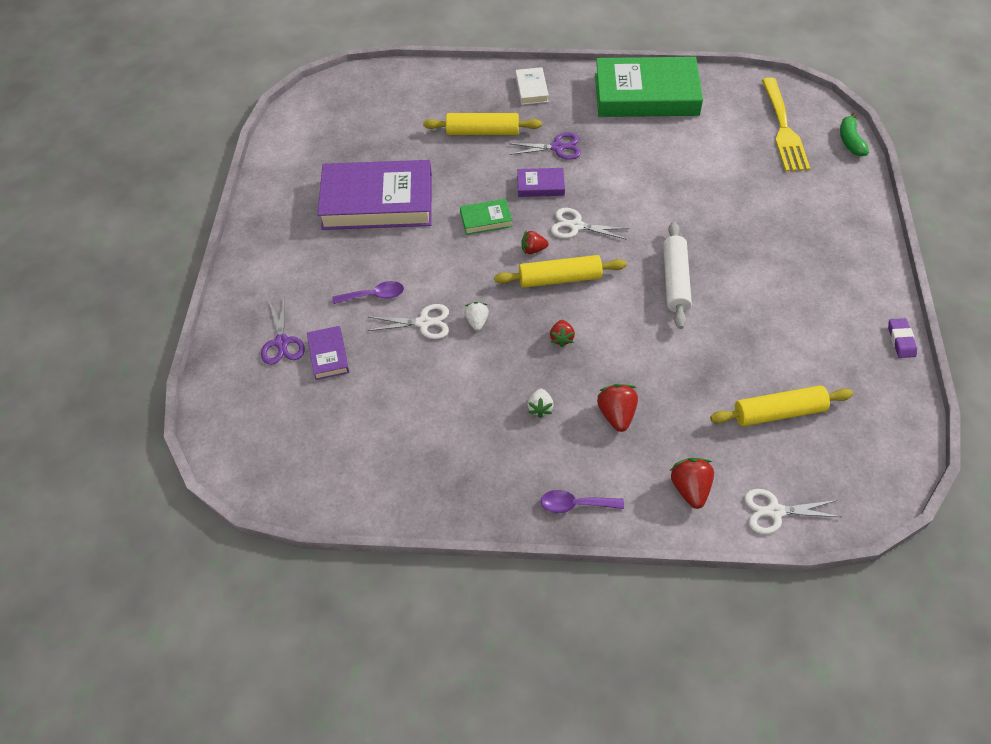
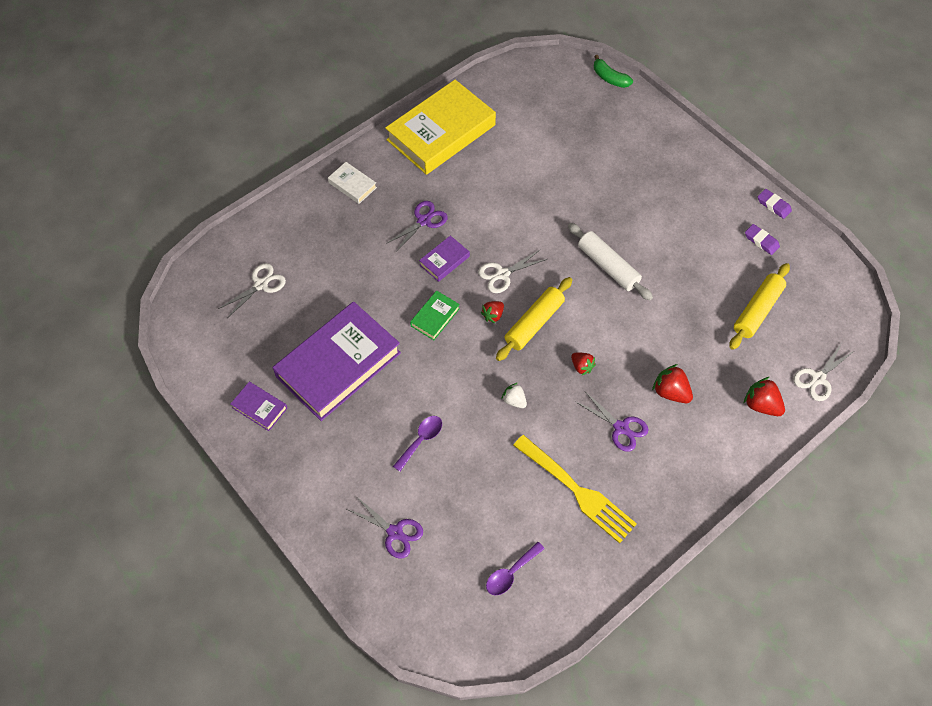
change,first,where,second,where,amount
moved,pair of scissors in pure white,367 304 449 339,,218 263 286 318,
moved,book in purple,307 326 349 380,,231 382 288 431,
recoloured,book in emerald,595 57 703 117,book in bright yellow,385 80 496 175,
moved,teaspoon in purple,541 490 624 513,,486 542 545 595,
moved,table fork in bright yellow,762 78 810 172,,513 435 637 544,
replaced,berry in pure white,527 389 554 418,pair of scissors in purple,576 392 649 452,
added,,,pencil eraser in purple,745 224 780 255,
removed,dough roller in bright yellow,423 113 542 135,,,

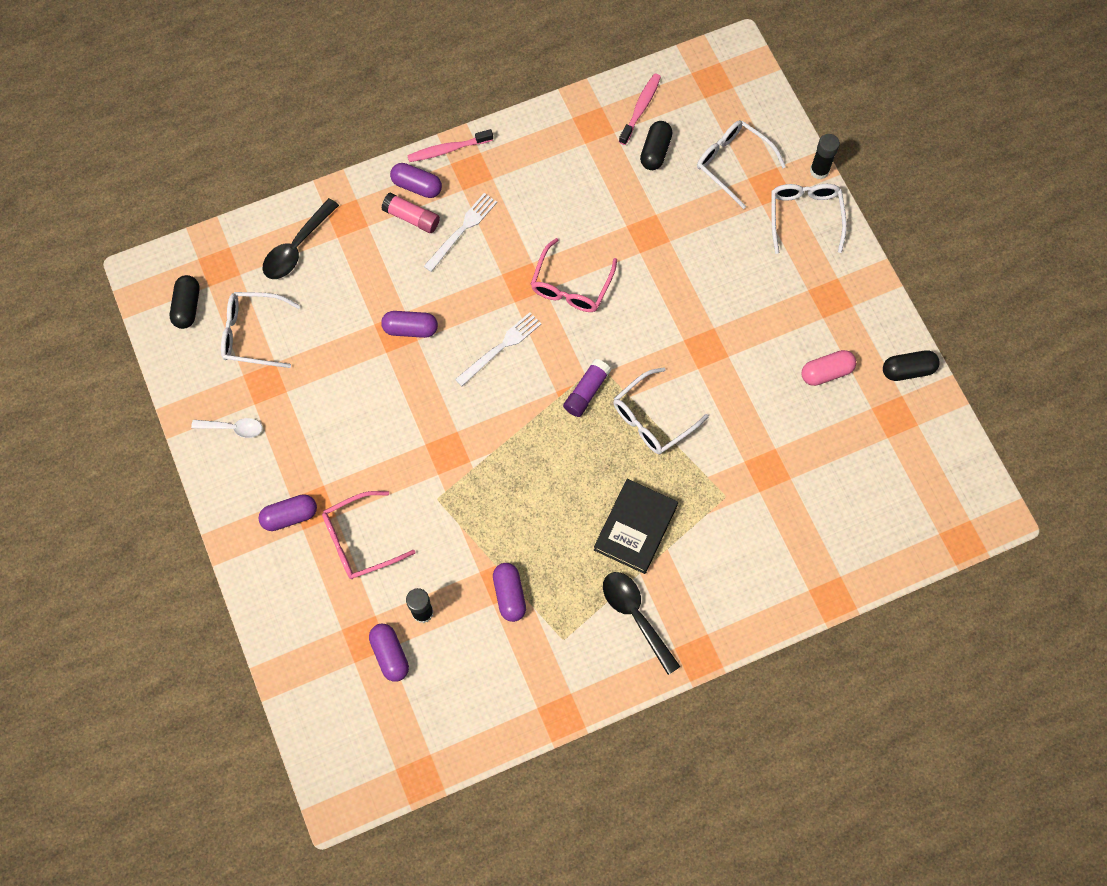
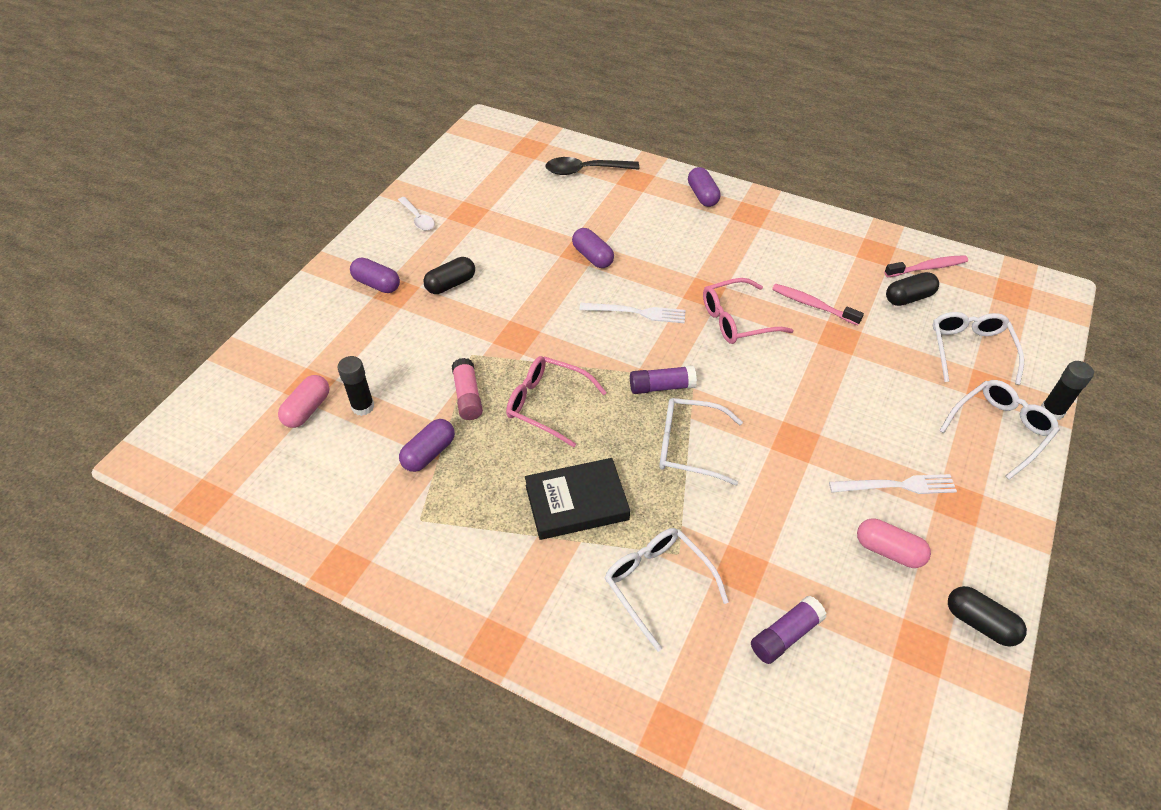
change,first,where,second,where,amount
recoloured,pill in purple,369 624 409 682,pill in pink,278 375 329 428,
moved,pill in jet-black,170 275 200 329,,423 257 475 294,
moved,glue stick in pink,381 193 440 233,,452 358 483 420,
moved,spectacles in pink,322 491 415 579,,506 356 607 447,
moved,spectacles in pure white,221 292 300 368,,605 528 729 652,
added,,,glue stick in purple,751 596 827 664,
moved,tooth brush in pink,407 129 493 162,,772 284 864 325,
moved,table fork in pure white,424 193 497 272,,829 474 957 494,
removed,teaspoon in jet-black,603 572 681 675,,,

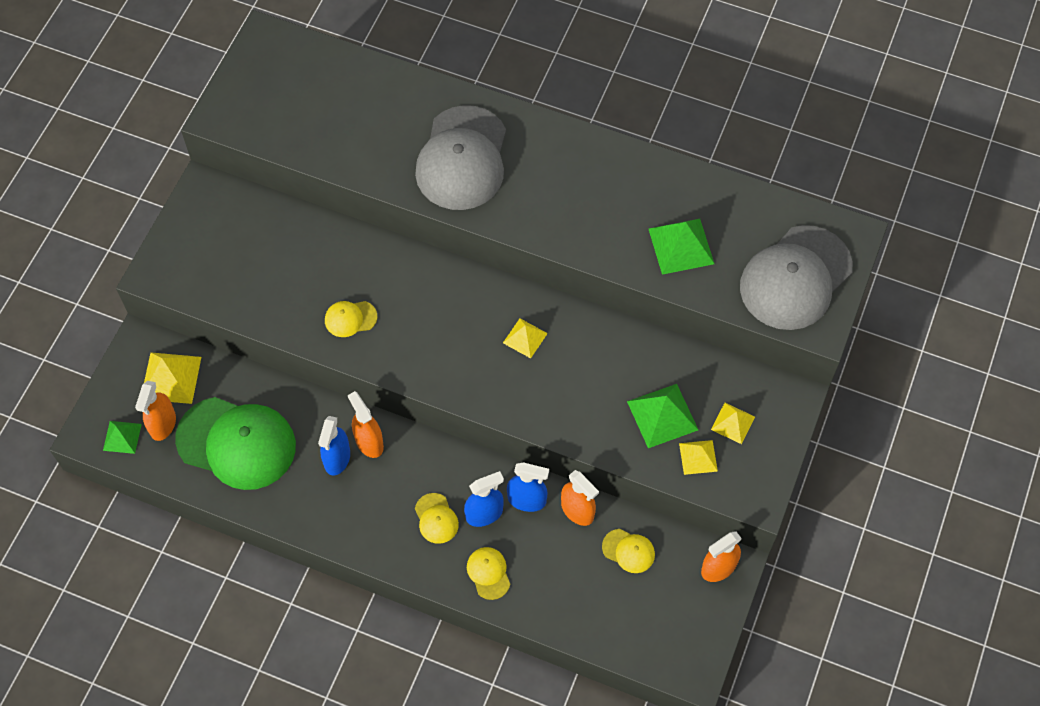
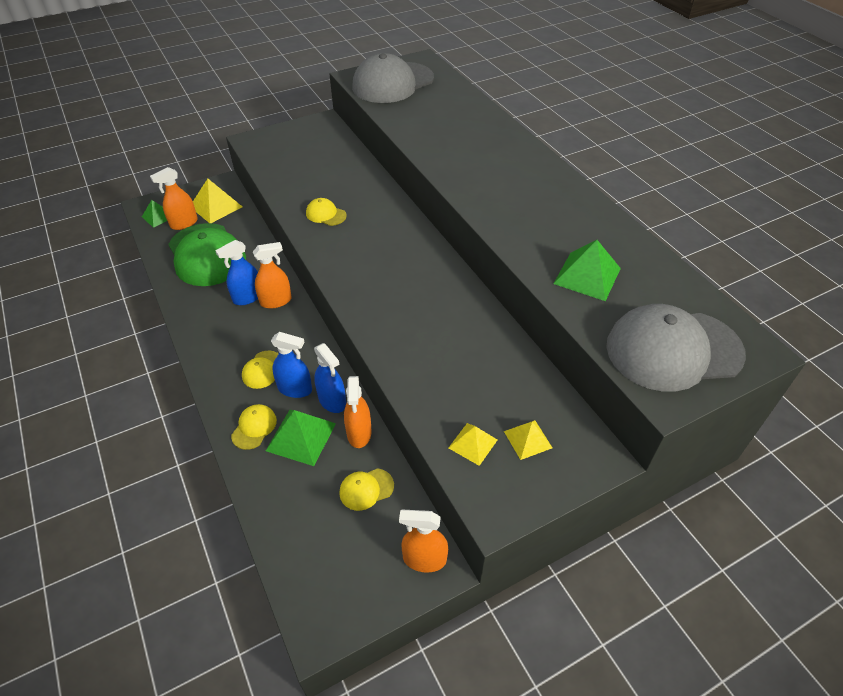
change,first,where,second,where,amount
turned,sprayer in orange-coloured,348 391 384 458,,253 242 292 309,60 degrees clockwise
moved,pyramid shape in emerald,627 384 698 448,,266 410 336 466,
turned,baseball cap in bright yellow,602 529 655 573,,339 468 394 511,90 degrees clockwise
moved,baseball cap in gray,415 105 506 210,,352 53 434 103,
removed,pyramid shape in bright yellow,503 319 548 358,,,

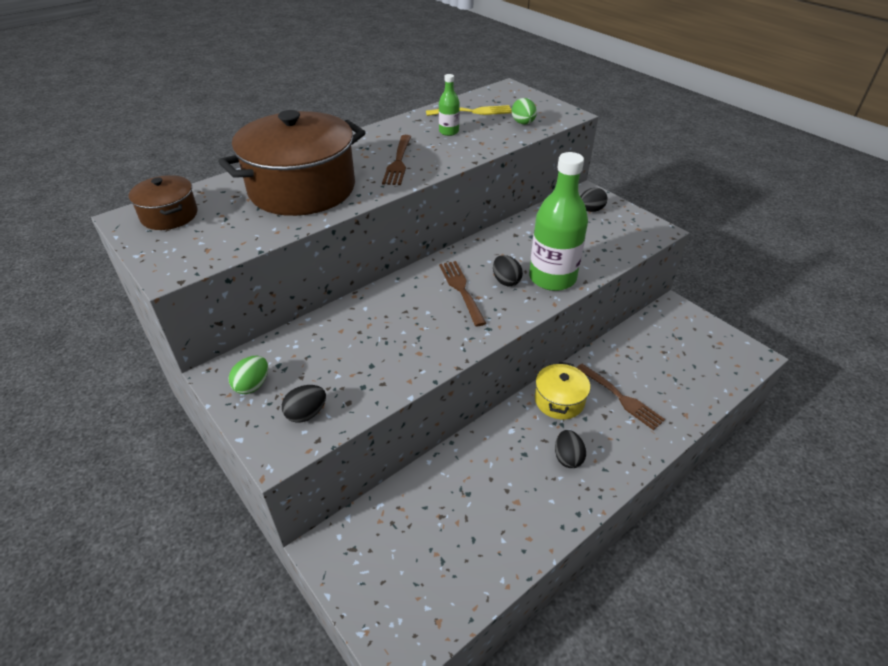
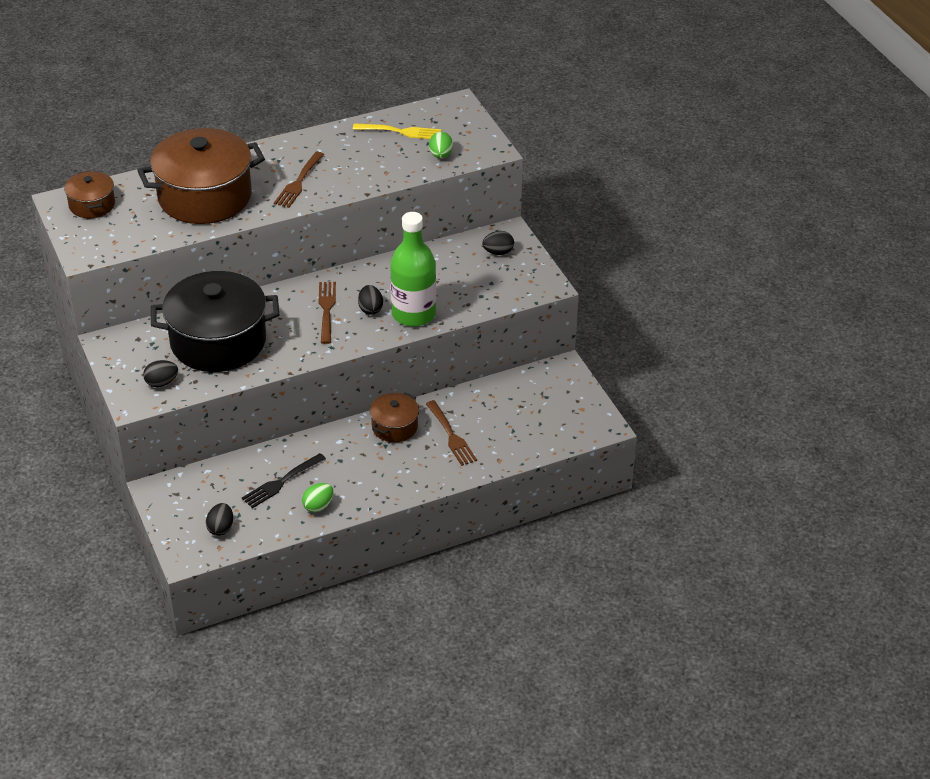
change,first,where,second,where,amount
added,,,pot in jet-black,151 271 279 372,
moved,egg shape in jet-black,555 430 586 468,,206 503 233 536,
added,,,table fork in jet-black,242 453 326 508,
moved,egg shape in emerald,229 356 268 394,,302 483 334 512,
recoloured,pot in bright yellow,535 362 590 419,pot in brown,370 392 419 442,
removed,drink bottle in emerald,439 74 460 136,,,

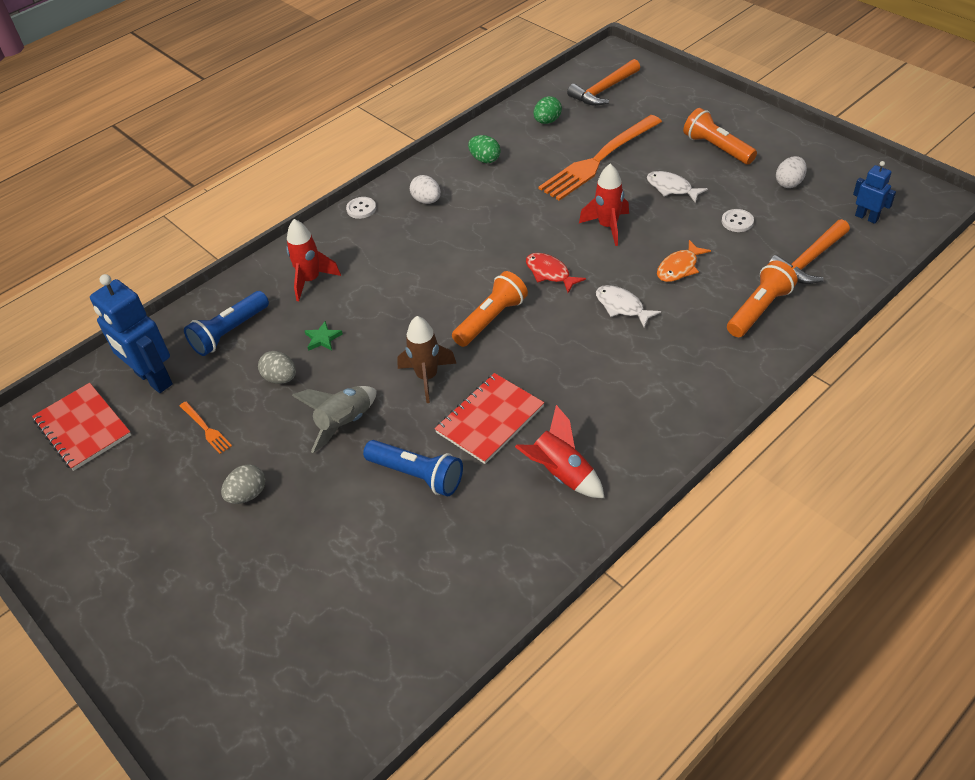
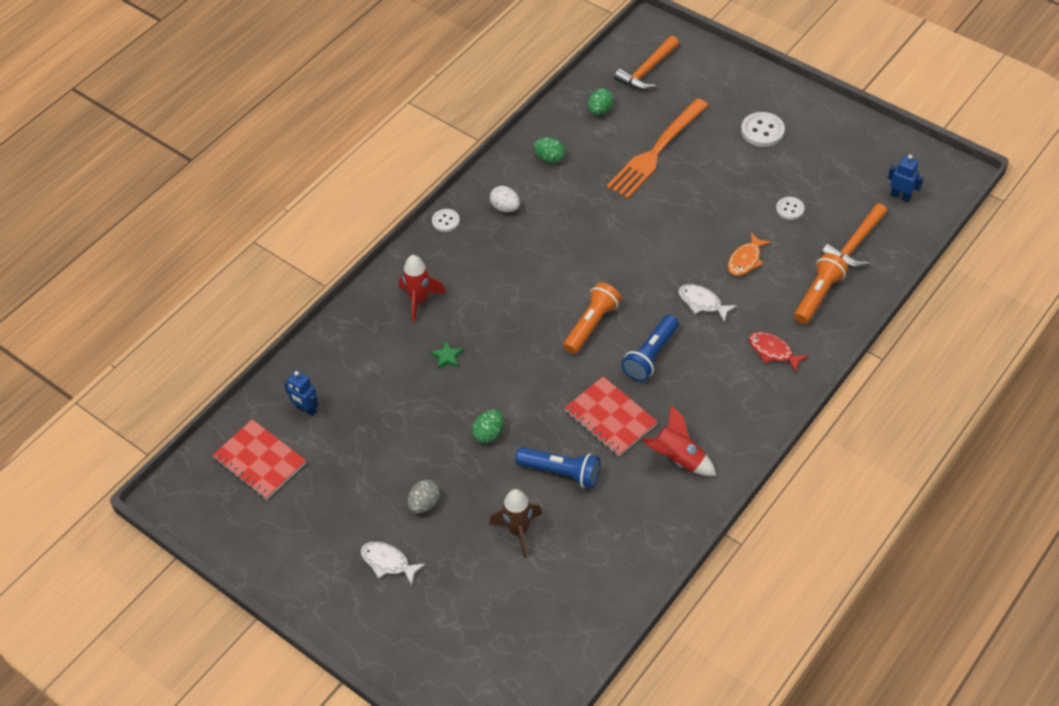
change,first,where,second,where,amount
resized,robot in blue,90 274 173 393,,284 371 318 416,x0.53
moved,toy fish in pure white,647 171 708 203,,361 542 426 585,
replaced,rocket in gray,292 386 377 453,egg shape in emerald,472 410 504 443,
moved,rocket in brown,397 316 457 403,,489 489 542 558,
turned,notepad in red,435 373 544 464,,565 377 658 457,75 degrees counterclockwise
moved,flashlight in blue,184 291 269 356,,621 315 679 382,
replaced,flashlight in orange-coloured,683 108 757 164,sewing button in pure white,741 112 785 147,
moved,toy fish in red,526 253 586 293,,749 332 809 372,
removed,table fork in orange-coloured,180 401 232 454,,,
removed,egg shape in gray,258 351 296 384,,,
removed,rocket in red,579 164 629 246,,,
removed,egg shape in pure white,776 156 807 188,,,

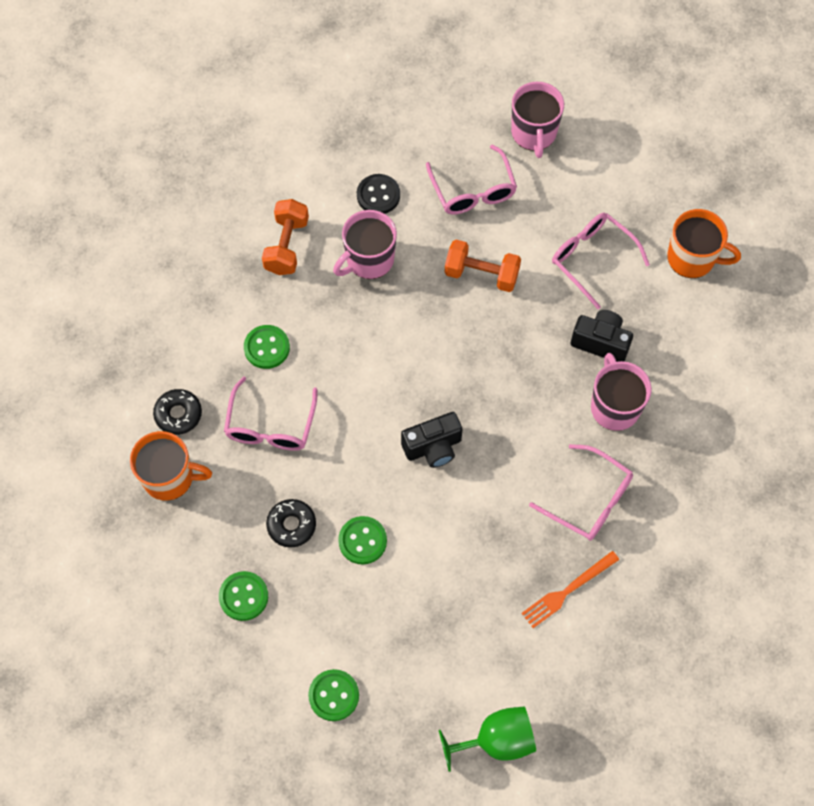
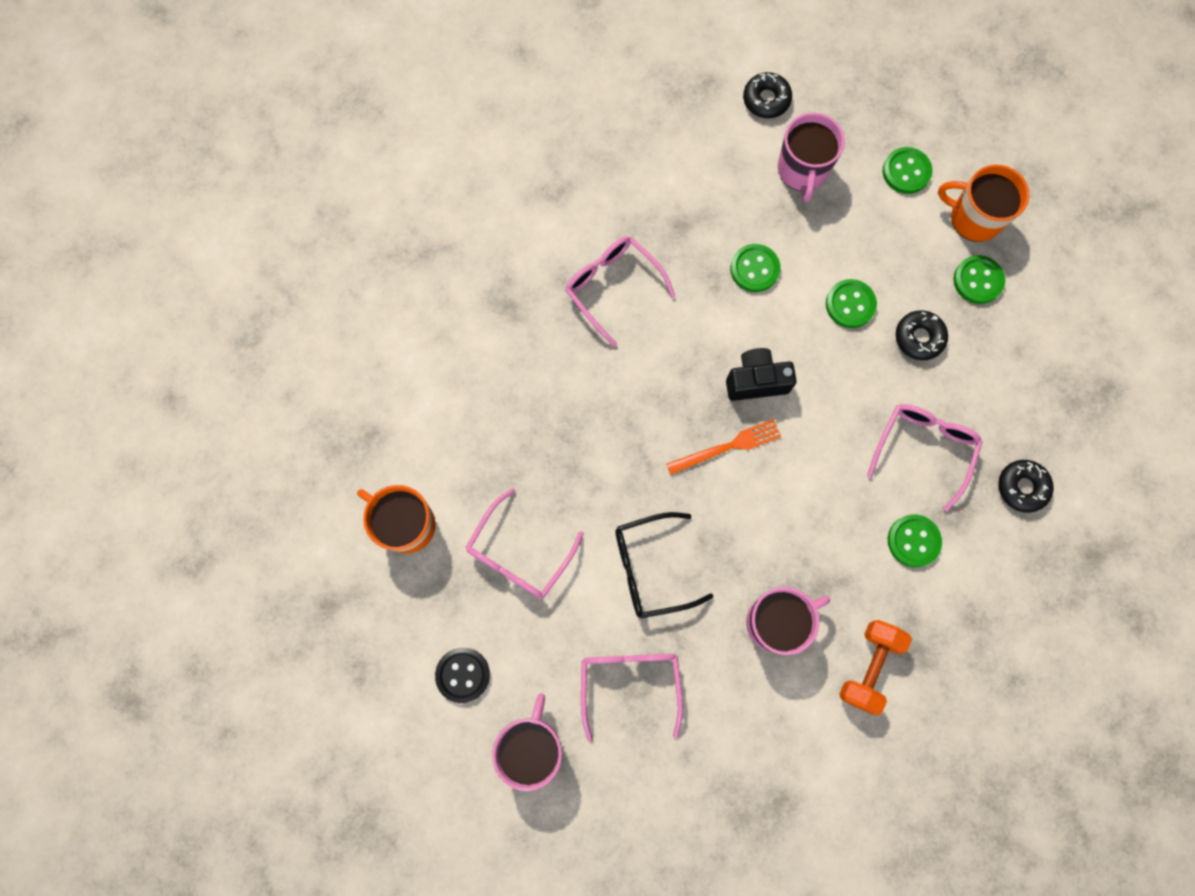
change,first,where,second,where,amount
moved,sewing button in jet-black,357 174 400 214,,435 648 490 703,
turned,spectacles in pink,552 213 650 309,,466 488 584 599,60 degrees clockwise
replaced,dumbbell in orange-coloured,445 240 521 292,spectacles in jet-black,615 512 714 618,
moved,table fork in orange-coloured,521 551 619 628,,666 419 781 475,
added,,,sewing button in emerald,731 244 780 292,
replaced,chalice in emerald,439 706 536 772,glazed donut in jet-black,743 72 792 118,
moved,mug in pink,591 353 652 431,,778 113 845 202,
moved,mug in orange-coloured,130 431 212 501,,938 165 1030 242,
removed,camera in jet-black,571 310 633 362,,,

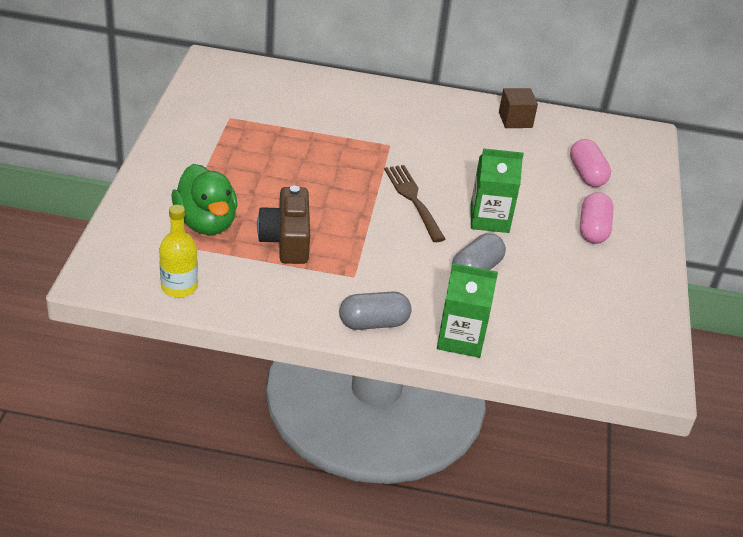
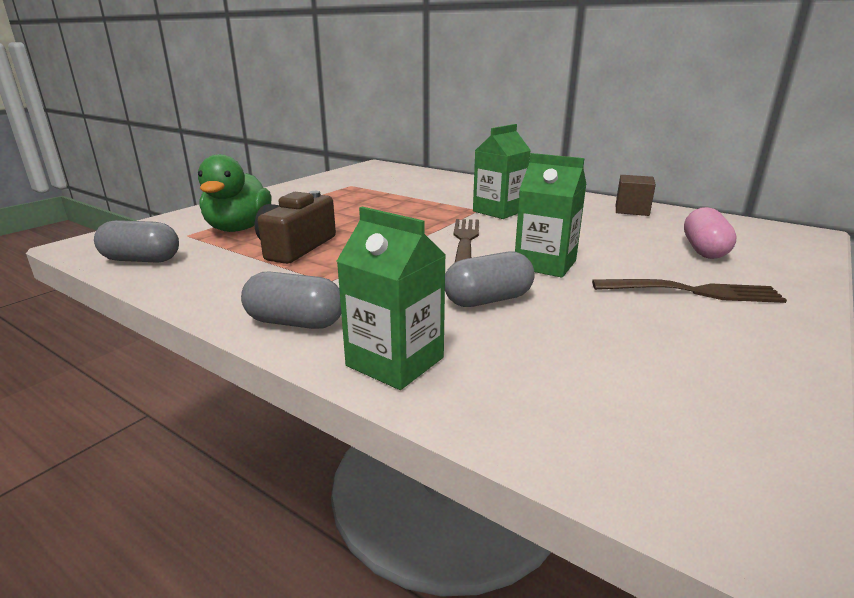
change,first,where,second,where,amount
replaced,drink bottle in bright yellow,159 205 198 298,pill in gray,94 220 179 263,
added,,,juice carton in emerald,473 124 530 219,
replaced,pill in pink,580 192 614 244,table fork in brown,592 279 787 303,

